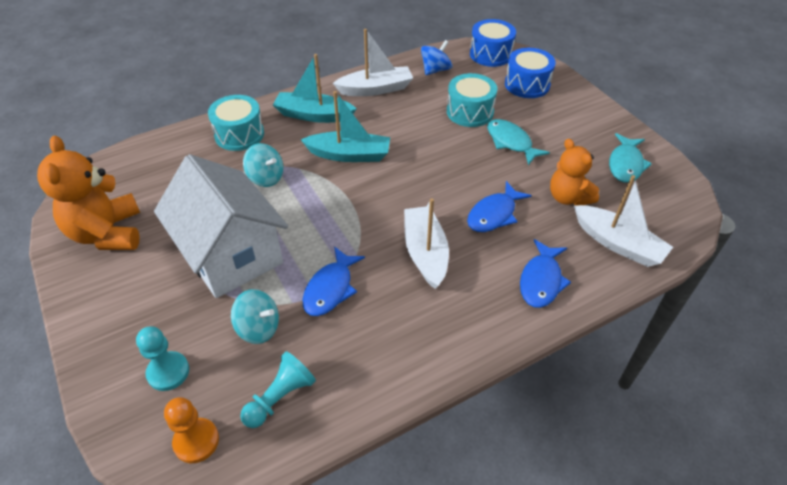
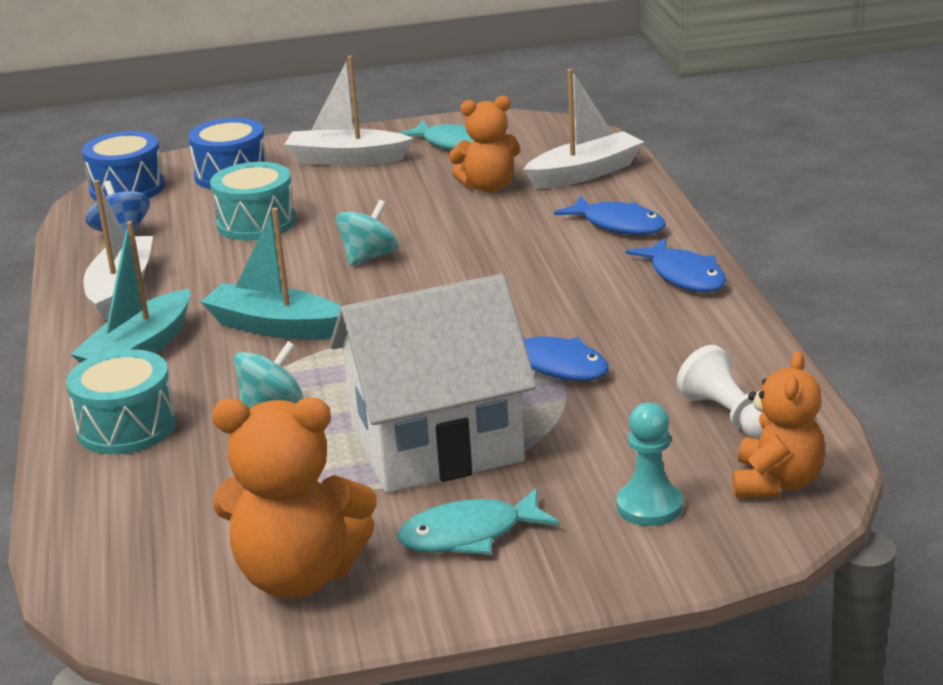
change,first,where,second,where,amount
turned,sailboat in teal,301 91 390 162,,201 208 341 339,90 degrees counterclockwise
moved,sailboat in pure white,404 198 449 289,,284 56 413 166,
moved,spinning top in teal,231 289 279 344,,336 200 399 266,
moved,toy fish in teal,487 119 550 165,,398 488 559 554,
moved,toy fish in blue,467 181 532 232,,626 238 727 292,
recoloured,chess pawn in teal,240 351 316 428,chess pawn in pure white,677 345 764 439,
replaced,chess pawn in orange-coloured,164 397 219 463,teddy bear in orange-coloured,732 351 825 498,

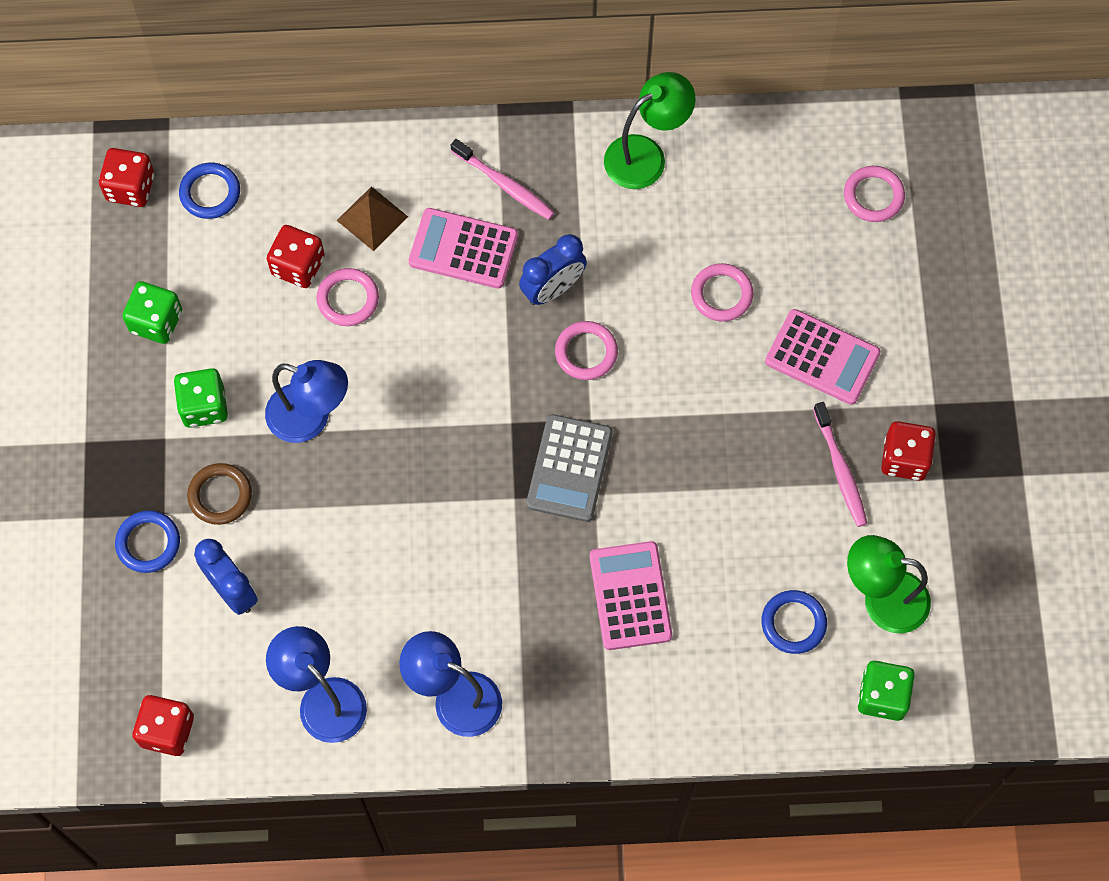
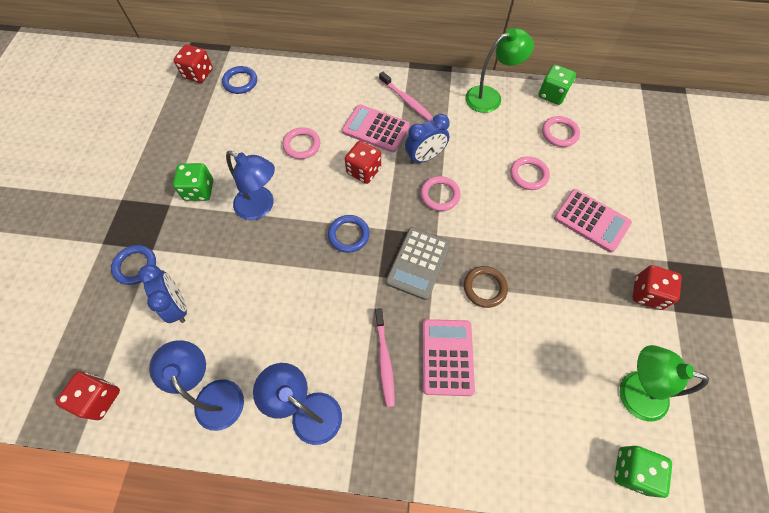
change,first,where,second,where,amount
moved,hoop in blue,761 590 827 654,,328 215 370 253,
moved,die in red,267 225 325 288,,345 141 381 184,
moved,tooth brush in pink,813 402 868 527,,375 308 395 407,
moved,hoop in brown,187 463 252 525,,464 266 508 308,
moved,die in emerald,122 281 182 344,,538 65 576 105,
moved,hoop in pink,844 166 905 222,,542 116 580 147,
removed,pyramid shape in brown,337 186 408 251,,,

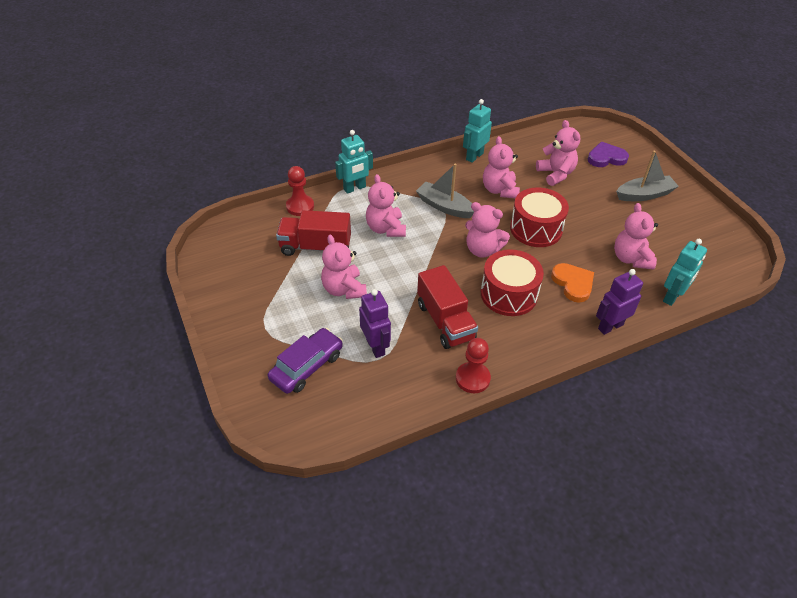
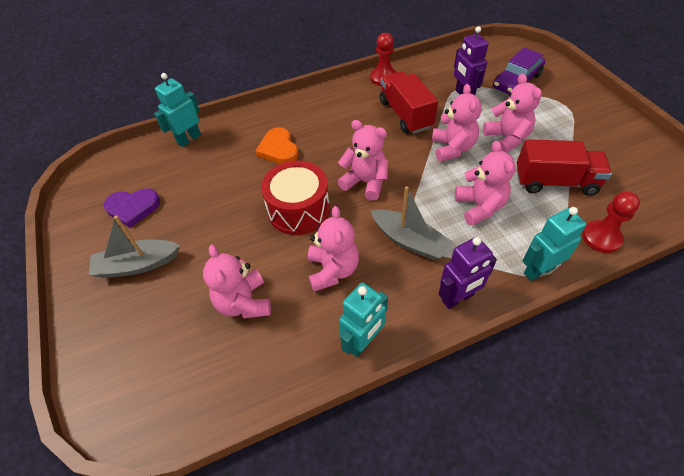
change,first,where,second,where,amount
moved,heart shape in purple,588 142 629 167,,104 188 160 228,
moved,teddy bear in pink,614 203 658 270,,432 84 482 162,
moved,robot in purple,596 269 643 335,,438 237 497 309,
removed,toy drum in red,481 249 544 316,,,

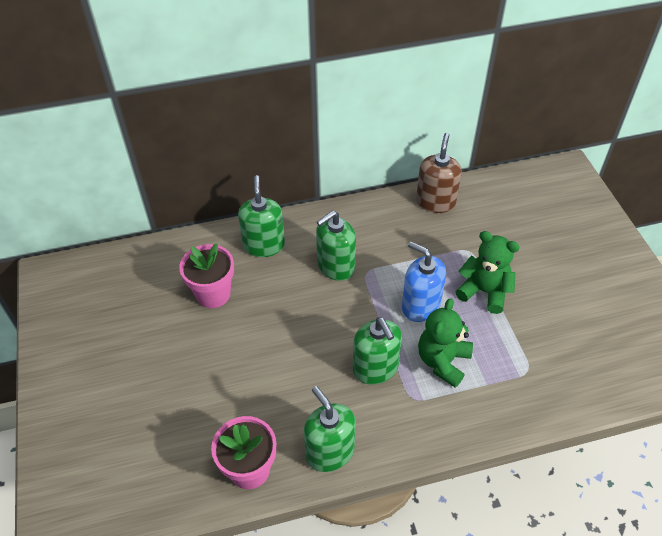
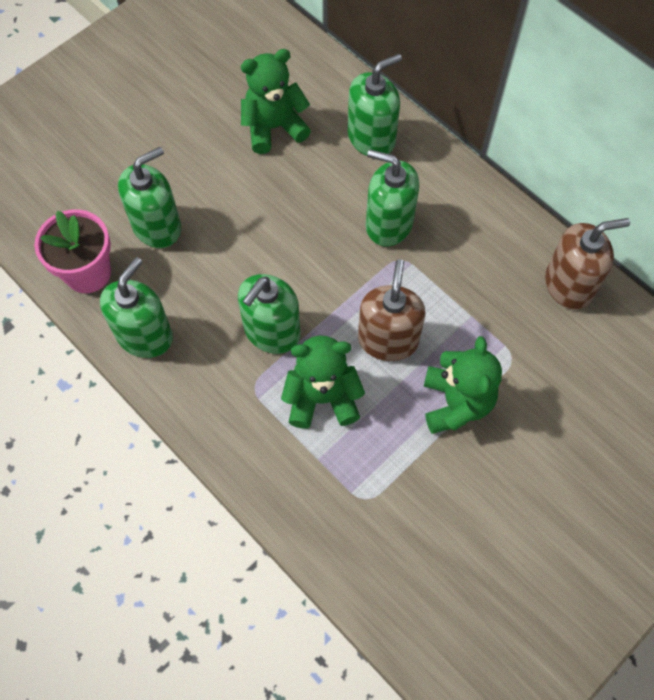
change,first,where,second,where,amount
added,,,soap dispenser in emerald,118 147 181 248,
replaced,potted plant in pink,179 243 234 308,teddy bear in emerald,241 49 311 154,
recoloured,soap dispenser in blue,402 241 446 322,soap dispenser in brown,358 259 425 361,

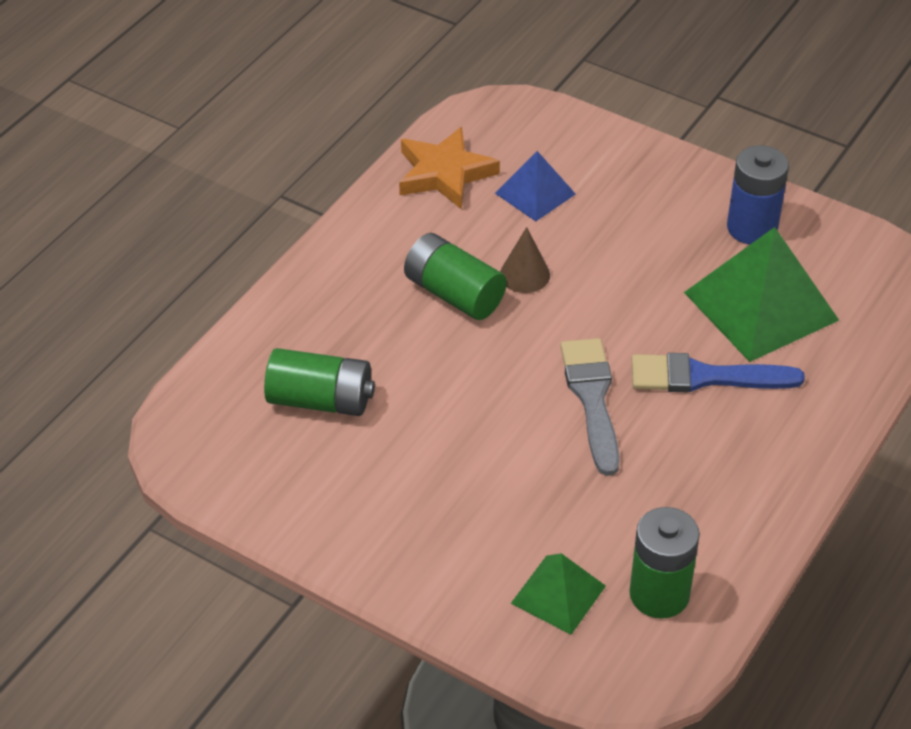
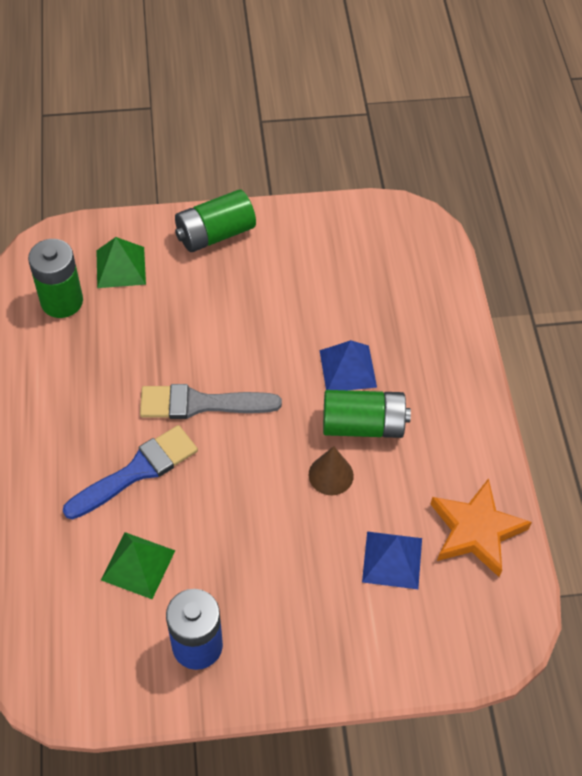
change,first,where,second,where,amount
resized,pyramid shape in emerald,684 227 839 362,,101 532 175 599,x0.55
turned,paint brush in gray,560 338 620 476,,140 384 282 419,135 degrees clockwise
moved,AA battery in emerald,264 348 375 416,,175 190 256 252,
added,,,pyramid shape in blue,319 340 377 390,

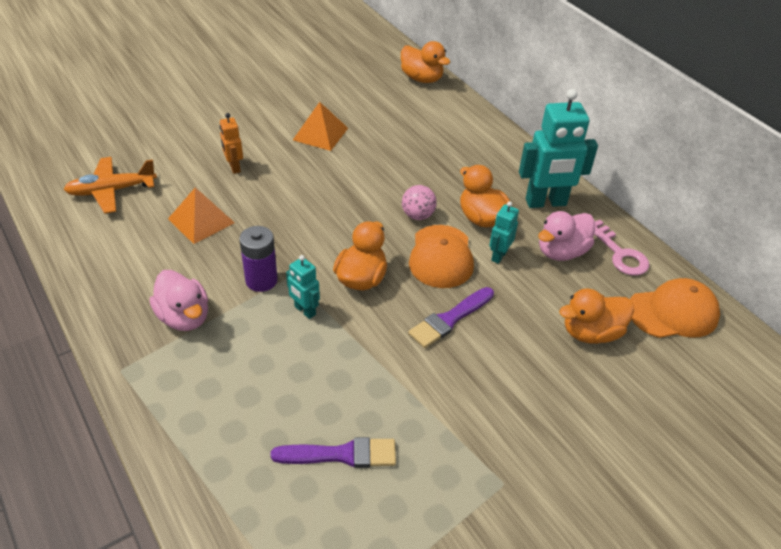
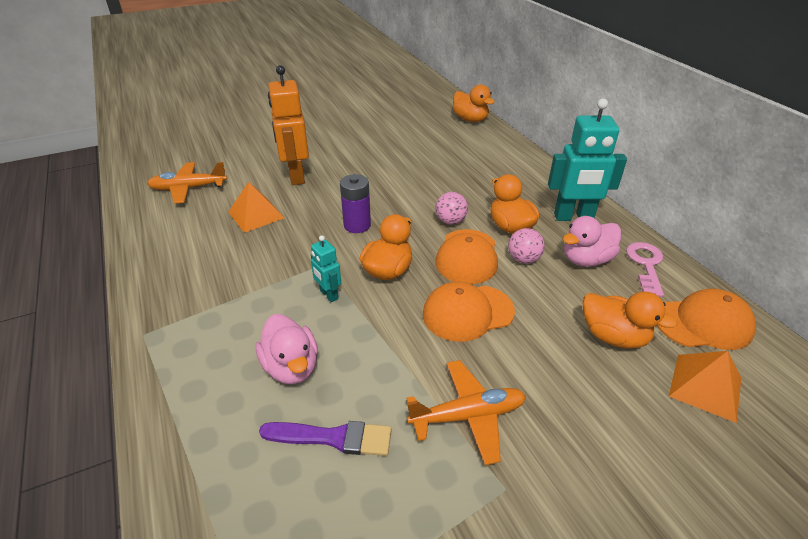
change,first,where,second,where,amount
moved,rubber duck in pink,149 270 208 331,,256 314 318 384,
resized,robot in orange-coloured,220 113 243 174,,268 65 309 185,x1.97
moved,AA battery in purple,240 226 278 292,,340 174 371 233,
added,,,toy plane in orange-coloured,406 360 526 465,
replaced,paint brush in purple,408 287 494 348,baseball cap in orange-coloured,423 282 515 342,
replaced,robot in teal,489 201 519 264,sphere in pink,508 228 545 264,
turned,rubber duck in orange-coloured,559 288 634 344,,583 291 677 348,135 degrees counterclockwise
turned,latchkey in pink,594 220 649 276,,626 242 664 297,150 degrees counterclockwise
moved,pyramid shape in orange-coloured,293 102 348 151,,669 351 741 423,

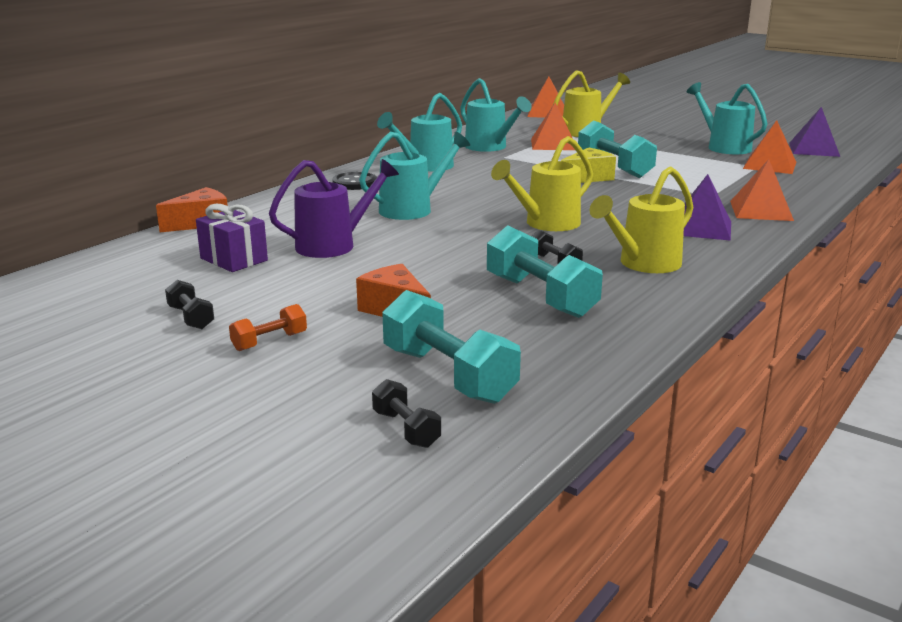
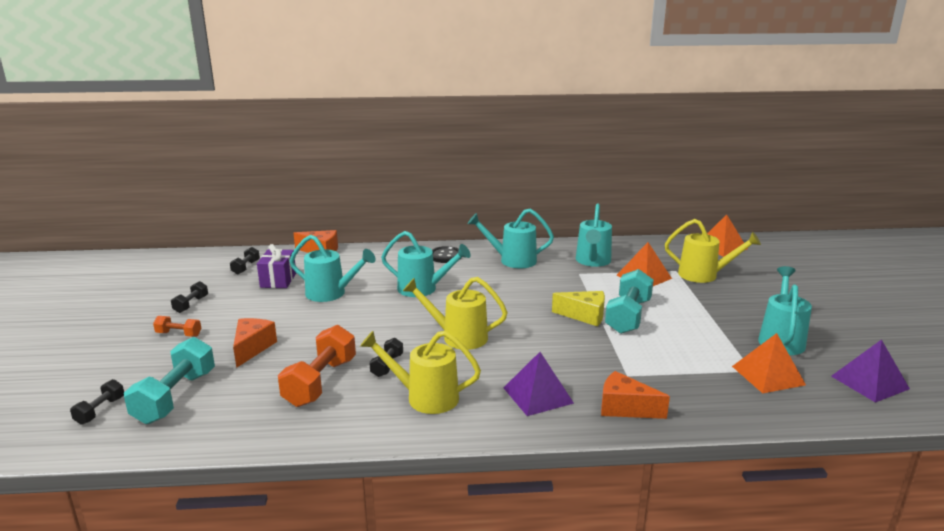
change,first,where,second,where,amount
added,,,dumbbell in jet-black,230 247 260 274,
recoloured,dumbbell in teal,487 225 603 318,dumbbell in orange-coloured,278 325 356 407,
recoloured,watering can in purple,269 159 399 258,watering can in teal,290 235 375 302,
replaced,pyramid shape in orange-coloured,730 159 794 221,cheese in orange-coloured,601 371 670 419,

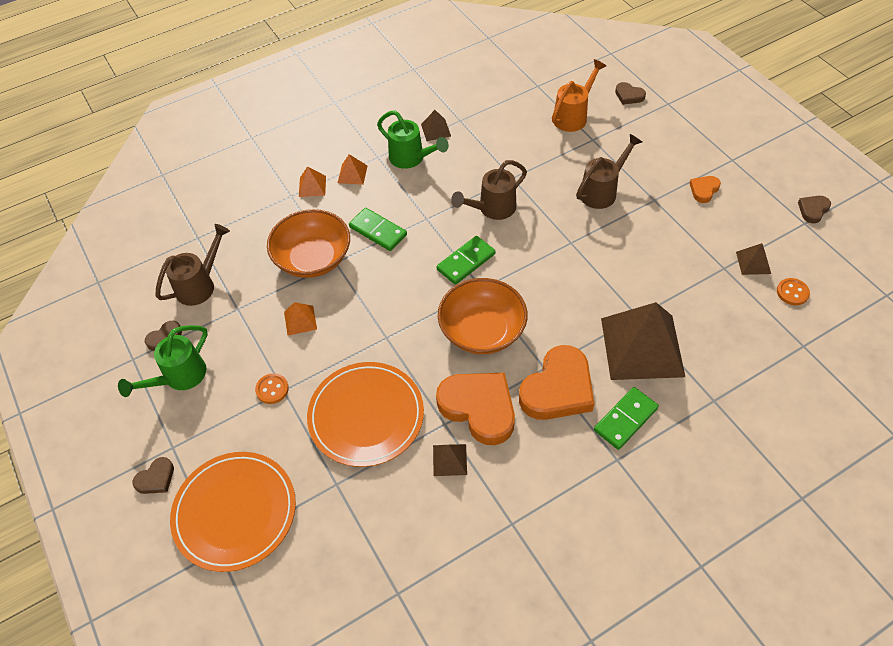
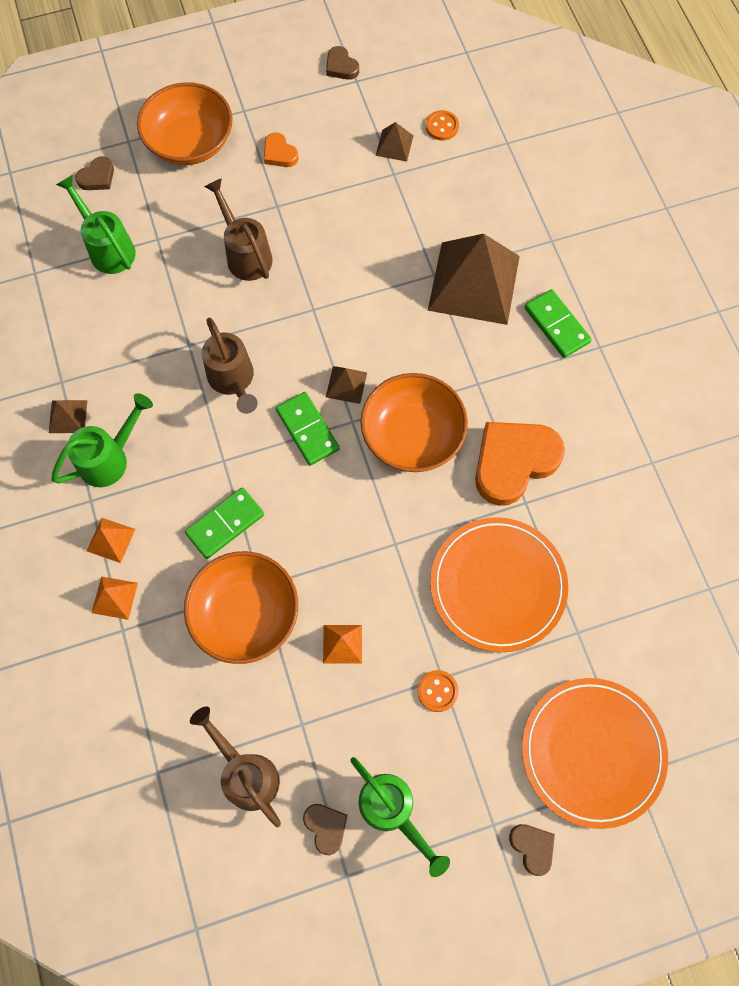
change,first,where,second,where,amount
recoloured,watering can in orange-coloured,552 59 606 132,watering can in emerald,56 175 136 274,
added,,,serving bowl in orange-coloured,137 82 233 165,
moved,pyramid shape in brown,433 444 467 476,,326 366 367 404,
removed,heart shape in orange-coloured,519 345 594 420,,,

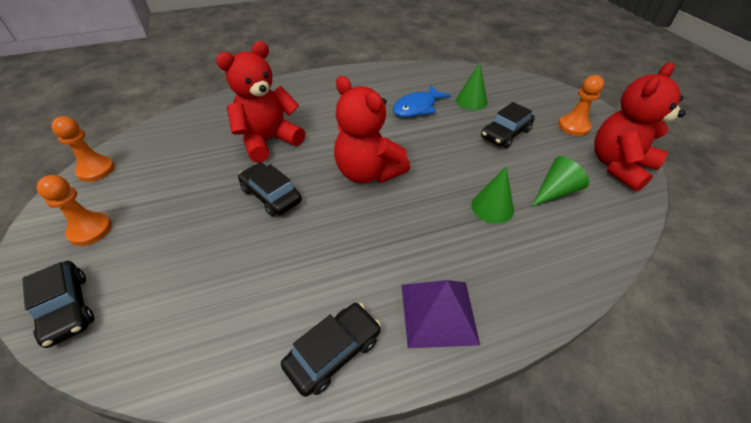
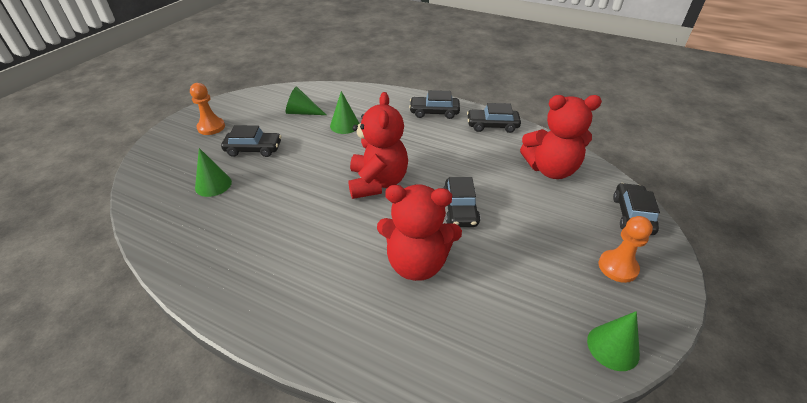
change,first,where,second,where,amount
replaced,pyramid shape in purple,402 280 480 348,toy car in jet-black,409 90 460 119,
moved,teddy bear in red,594 62 686 192,,520 95 602 179,
replaced,chess pawn in orange-coloured,51 116 115 182,cone in emerald,587 311 640 371,
removed,toy fish in blue,393 85 451 117,,,

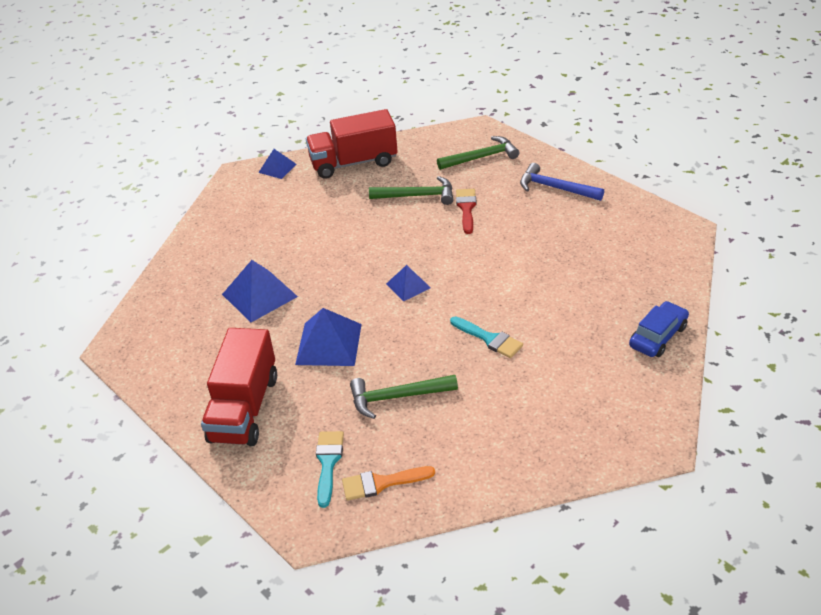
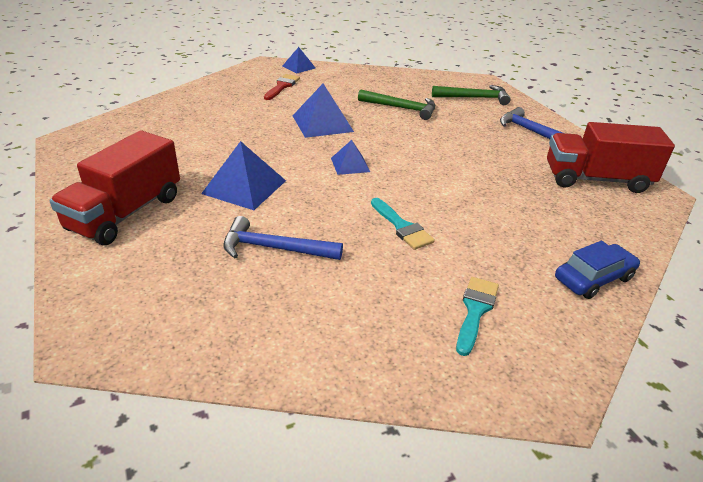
change,first,where,second,where,amount
recoloured,carpenter's hammer in emerald,350 375 458 419,carpenter's hammer in blue,223 216 343 260,
moved,paint brush in red,456 189 477 234,,264 74 300 100,
moved,pyramid shape in blue,222 260 298 322,,293 84 354 138,
moved,paint brush in teal,316 431 344 508,,456 277 499 356,
moved,truck in red,306 109 398 179,,547 122 675 193,
removed,paint brush in orange-coloured,342 466 435 501,,,

